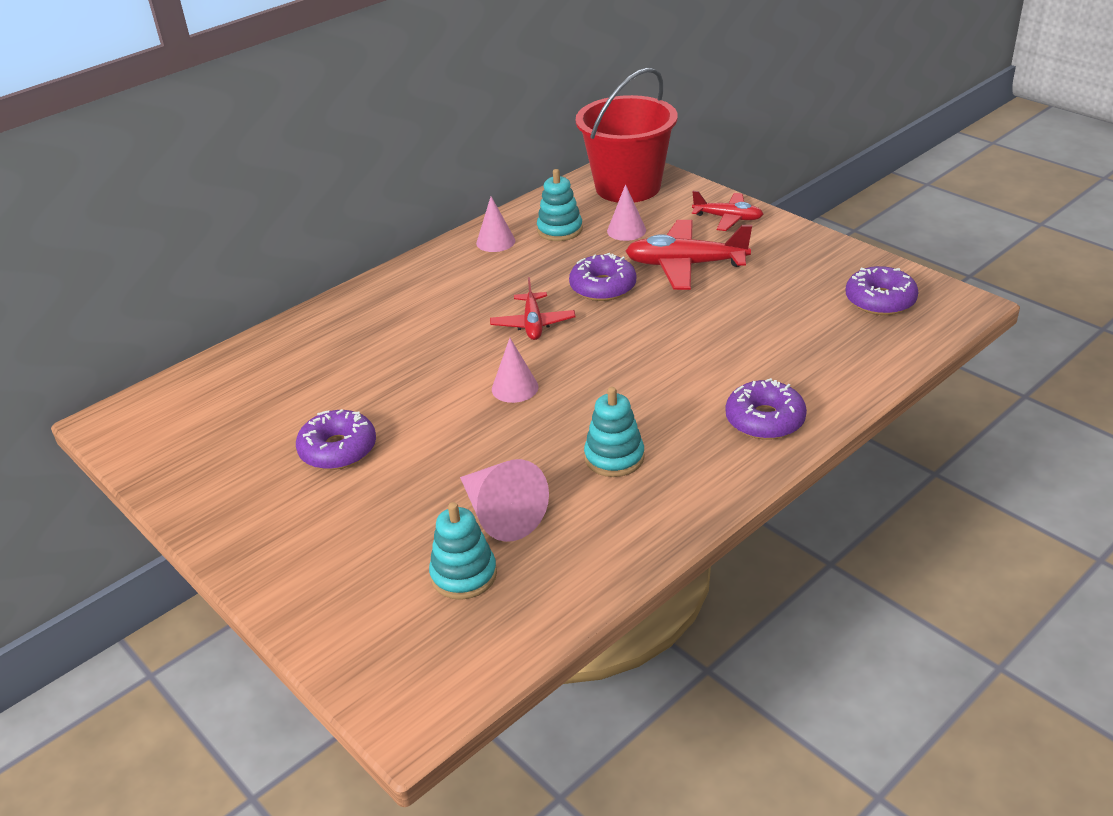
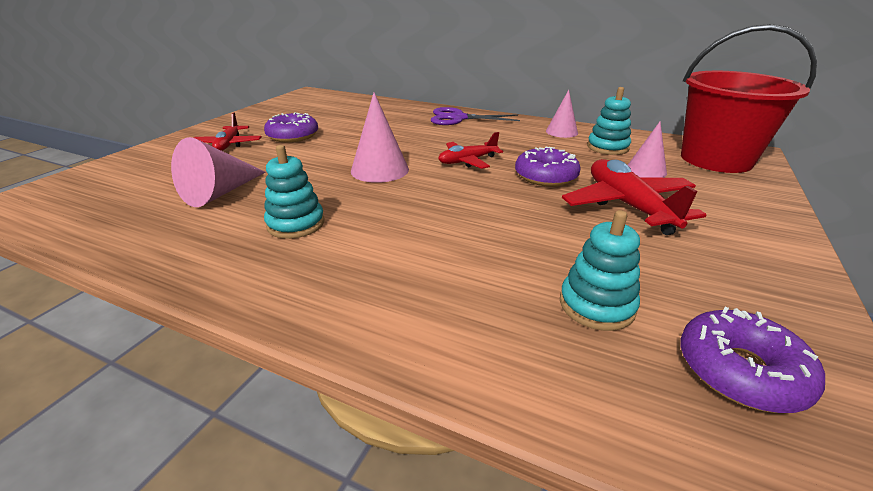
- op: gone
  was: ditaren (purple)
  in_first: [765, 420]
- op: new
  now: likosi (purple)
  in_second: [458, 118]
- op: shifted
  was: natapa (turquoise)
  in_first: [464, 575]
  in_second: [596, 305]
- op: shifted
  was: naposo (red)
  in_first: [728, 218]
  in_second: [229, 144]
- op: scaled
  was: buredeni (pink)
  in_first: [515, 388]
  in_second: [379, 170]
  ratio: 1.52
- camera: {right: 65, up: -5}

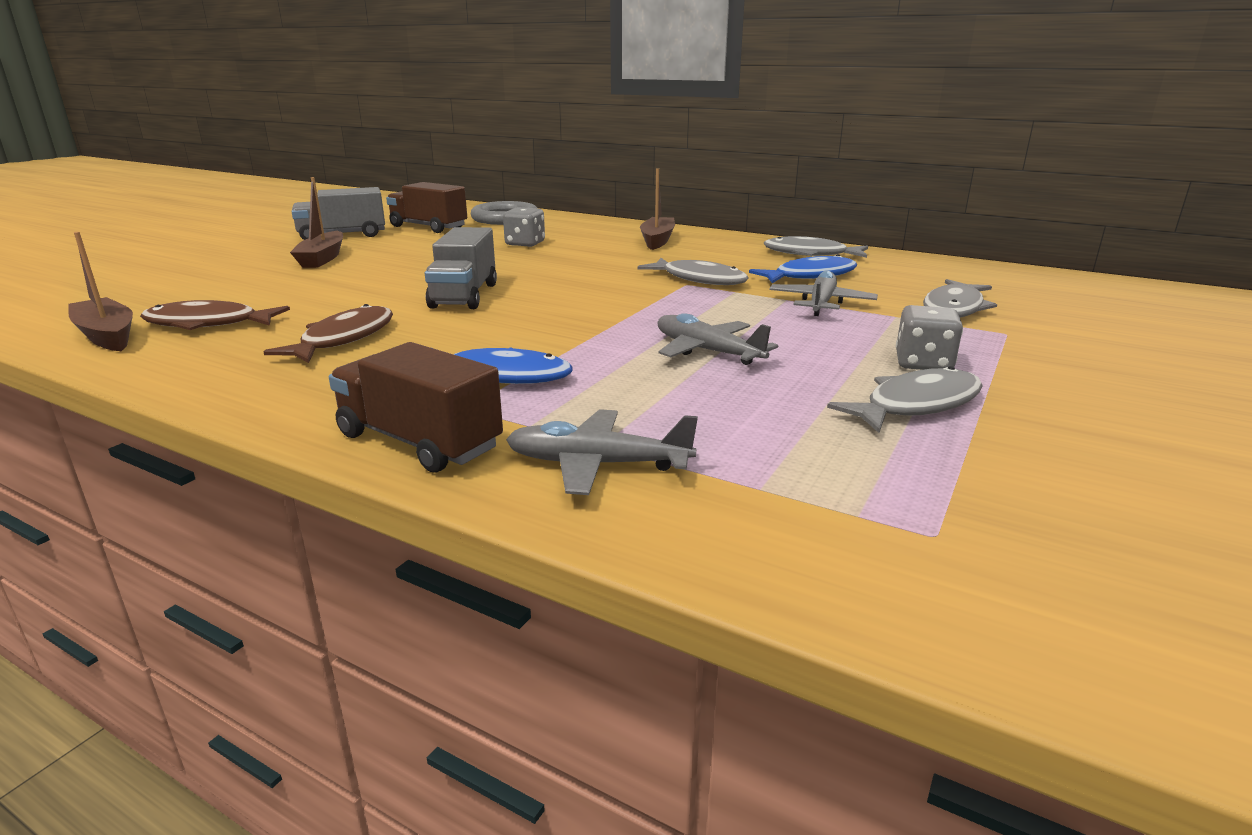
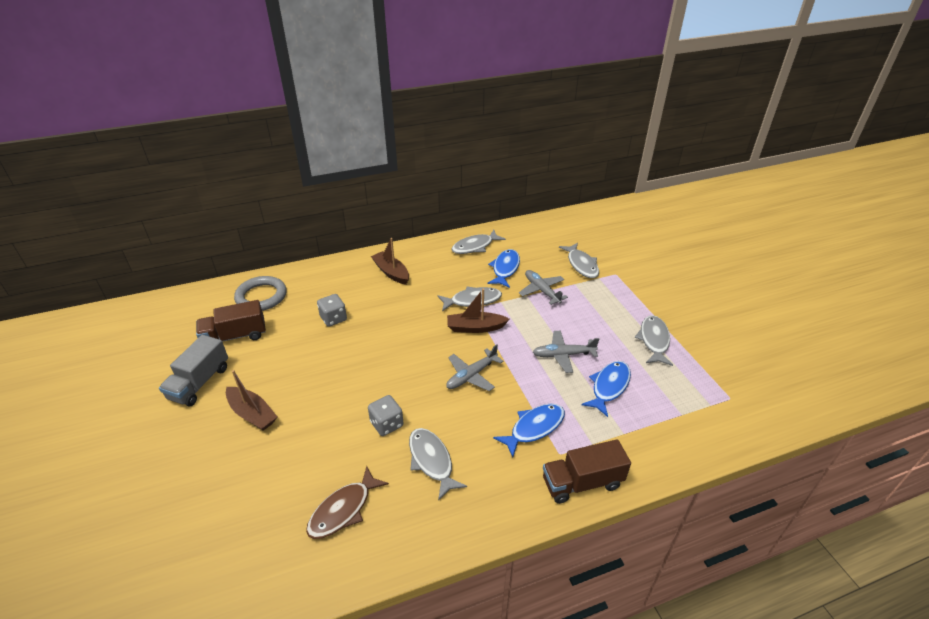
- op: gone
  was: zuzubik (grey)
  in_first: [464, 296]
- op: new
  now: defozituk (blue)
  in_second: [609, 387]
- op: shifted
  was: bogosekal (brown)
  in_first: [107, 335]
  in_second: [475, 328]
- op: shifted
  was: naposo (grey)
  in_first: [598, 464]
  in_second: [472, 375]
- op: shifted
  was: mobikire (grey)
  in_first: [923, 364]
  in_second: [386, 424]
- op: repainted
  was: defozituk (brown)
  now: defozituk (grey)
  in_first: [343, 339]
  in_second: [431, 461]
- camera: {right: -50, up: 15}

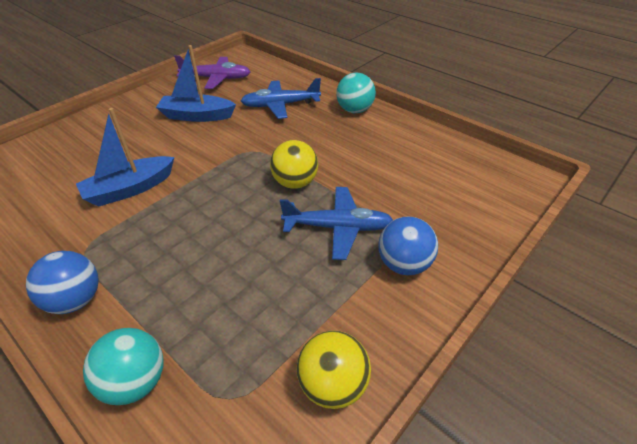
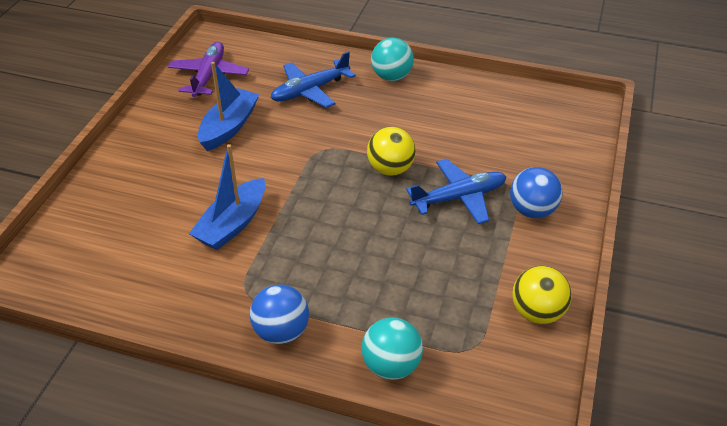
- op: rotated
  was: bogosekal (blue)
  in_first: [197, 116]
  in_second: [229, 127]
  clockwise: 135
- op: rotated
  was: naposo (purple)
  in_first: [216, 78]
  in_second: [208, 76]
  clockwise: -60
- camera: {right: -25, up: 0}

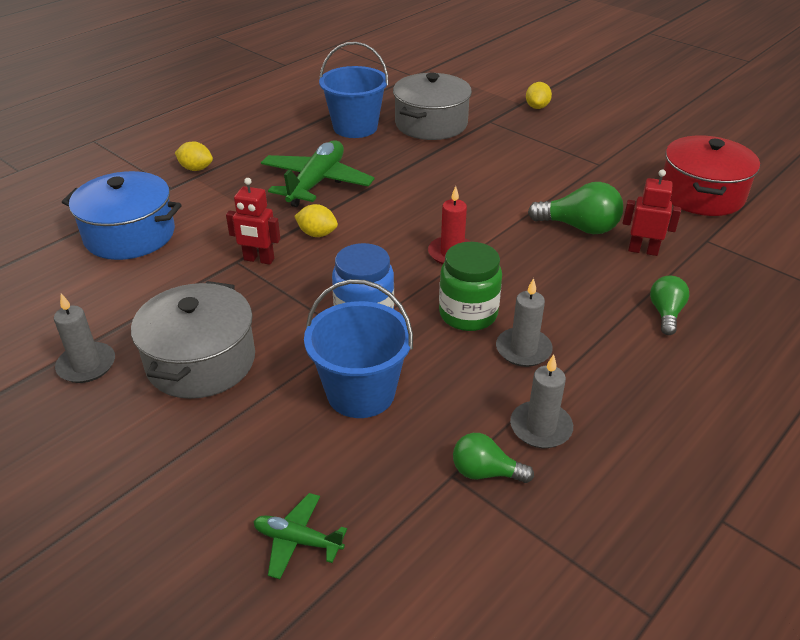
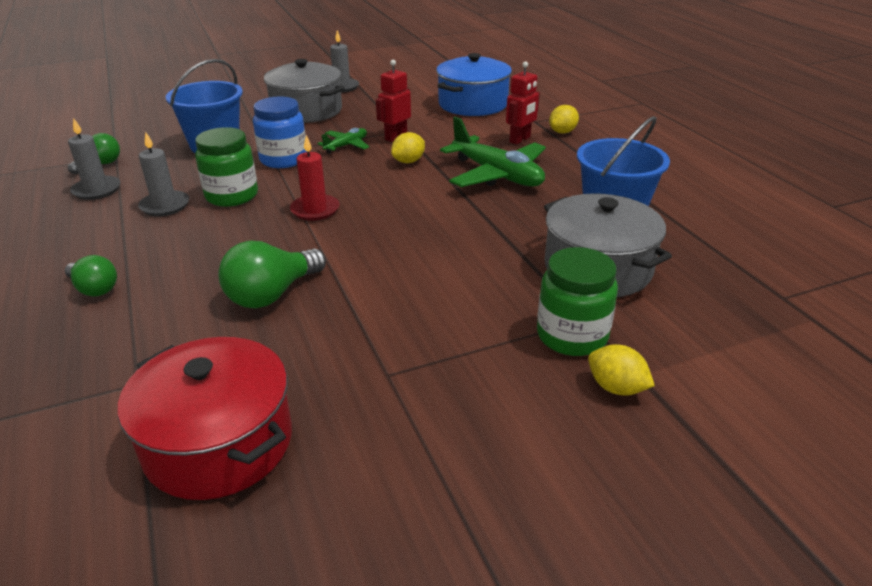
- op: new
  now: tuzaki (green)
  in_second: [572, 336]
- op: shifted
  was: naposo (green)
  in_first: [297, 540]
  in_second: [346, 146]
- op: shifted
  was: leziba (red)
  in_first: [643, 250]
  in_second: [520, 140]
- camera: {right: 115, up: -5}

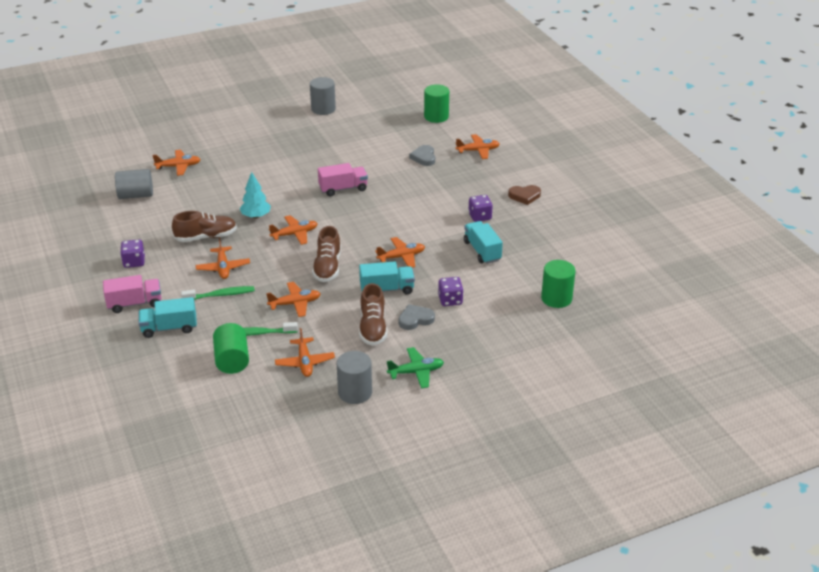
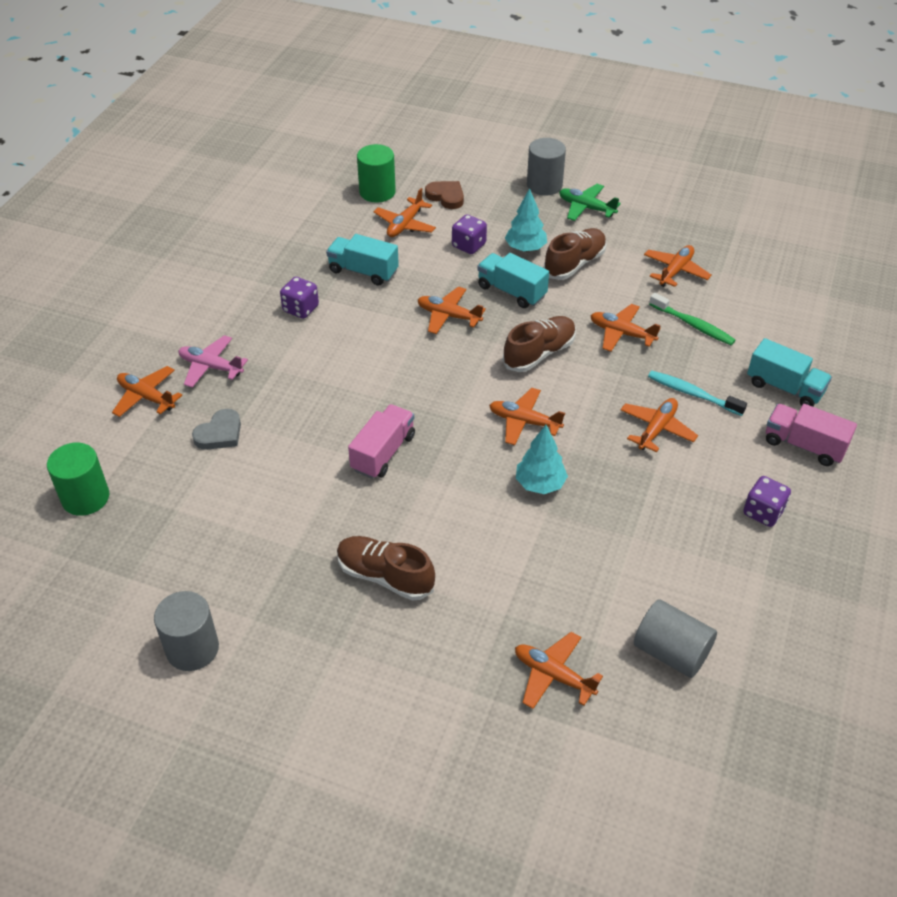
- op: gone
  was: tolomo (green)
  in_first: [232, 360]
- op: new
  now: naposo (pink)
  in_second: [211, 367]
- op: new
  now: naposo (orange)
  in_second: [405, 224]
- op: shifted
  was: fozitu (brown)
  in_first: [206, 237]
  in_second: [385, 576]
- op: shifted
  was: tolomo (grey)
  in_first: [355, 392]
  in_second: [544, 185]
- op: shifted
  was: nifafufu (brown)
  in_first: [524, 196]
  in_second: [446, 196]
- op: swapped
  was: nifafufu (grey)
  now: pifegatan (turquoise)
  in_first: [415, 319]
  in_second: [525, 248]
- op: repainted
  was: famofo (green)
  now: famofo (turquoise)
  in_first: [220, 295]
  in_second: [692, 394]
- op: rotated
  was: zuzubik (pink)
  in_first: [343, 189]
  in_second: [383, 453]
  clockwise: 90
- op: rotated
  was: zuzubik (turquoise)
  in_first: [482, 251]
  in_second: [363, 271]
  clockwise: 90
- camera: {right: -135, up: 10}

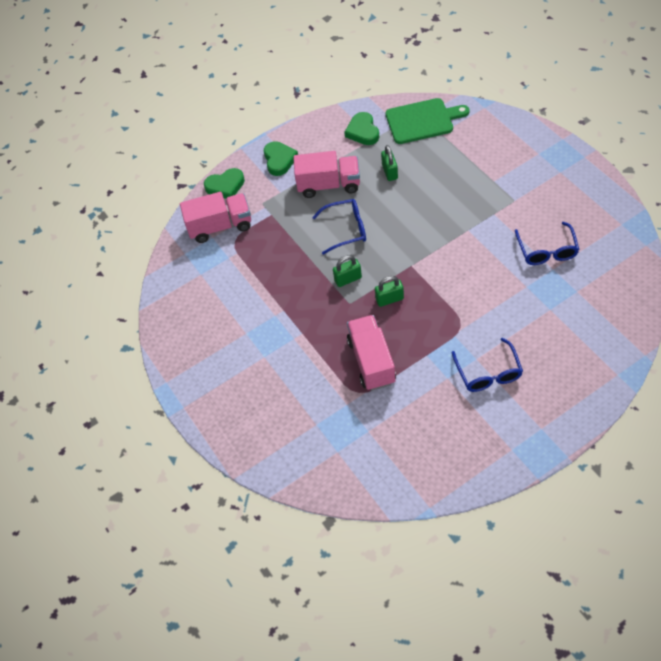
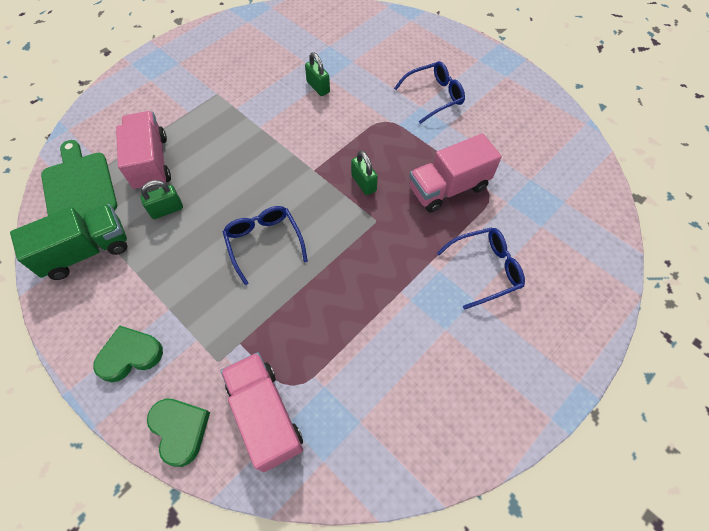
- op: shifted
  was: zuzubik (pink)
  in_first: [329, 185]
  in_second: [151, 163]
- op: shifted
  was: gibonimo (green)
  in_first: [348, 279]
  in_second: [318, 87]
- op: shifted
  was: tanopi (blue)
  in_first: [547, 251]
  in_second: [485, 269]
- op: swapped
  was: nifafufu (green)
  now: zuzubik (green)
  in_first: [363, 131]
  in_second: [87, 251]
- camera: {right: -110, up: 5}

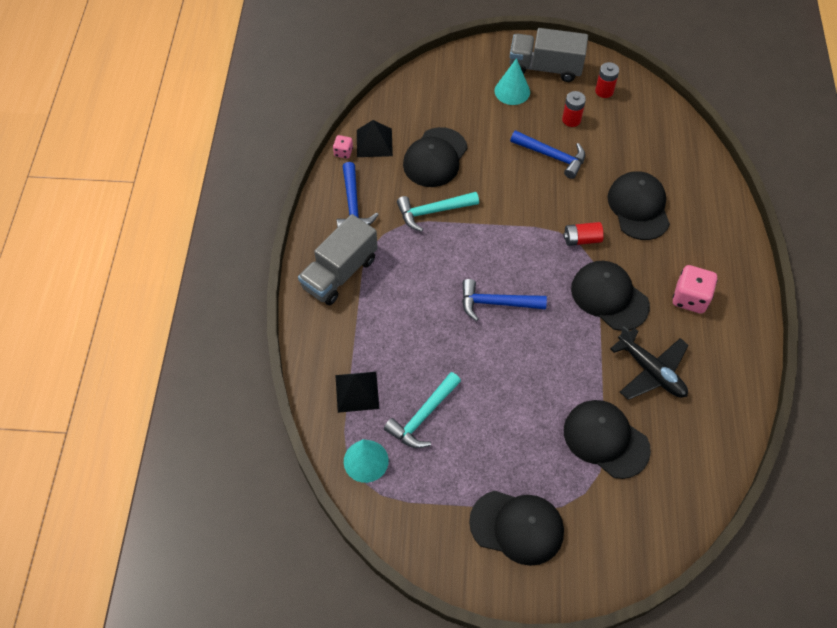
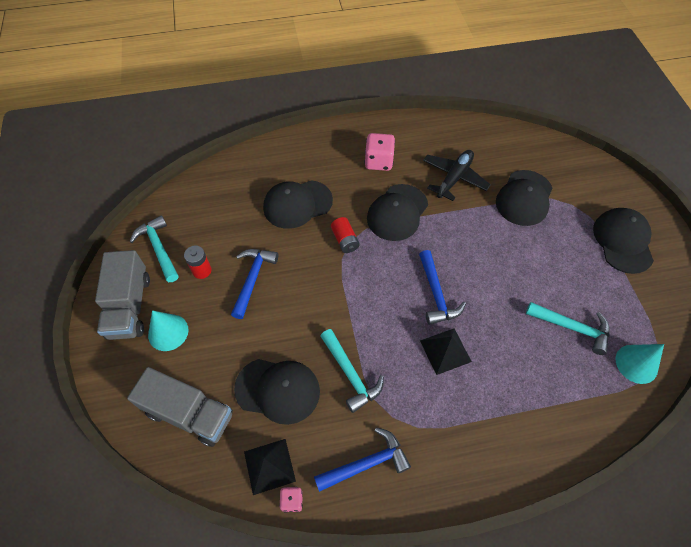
- op: shifted
  was: zuzubik (grey)
  in_first: [340, 273]
  in_second: [189, 413]
- op: shifted
  was: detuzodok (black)
  in_first: [357, 391]
  in_second: [445, 351]
- op: swapped
  was: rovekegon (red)
  now: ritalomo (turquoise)
  in_first: [604, 91]
  in_second: [159, 248]
- camera: {right: -105, up: 0}

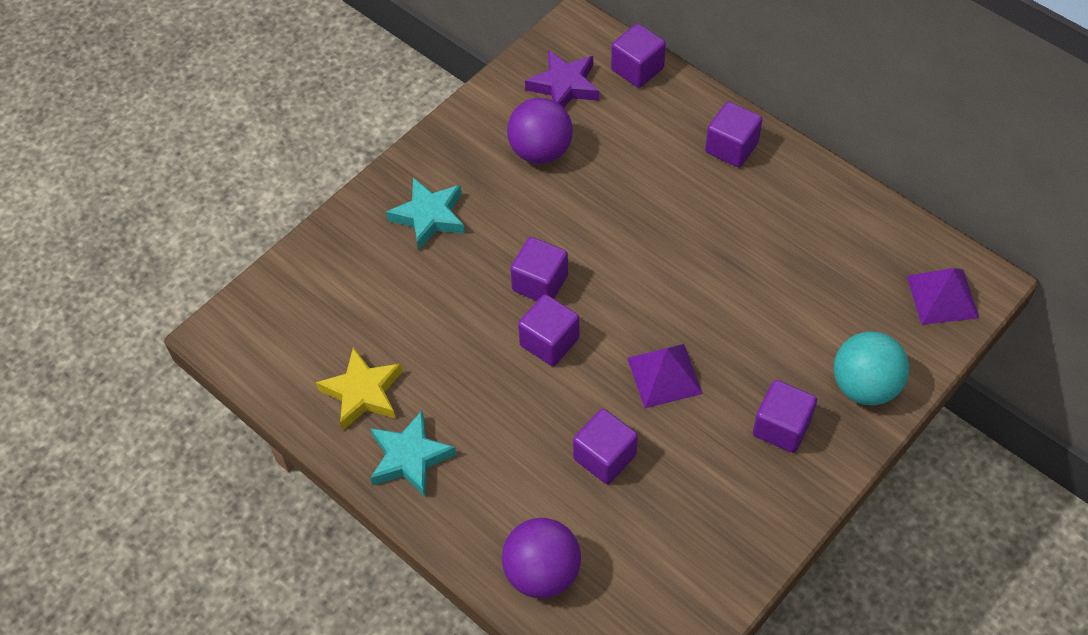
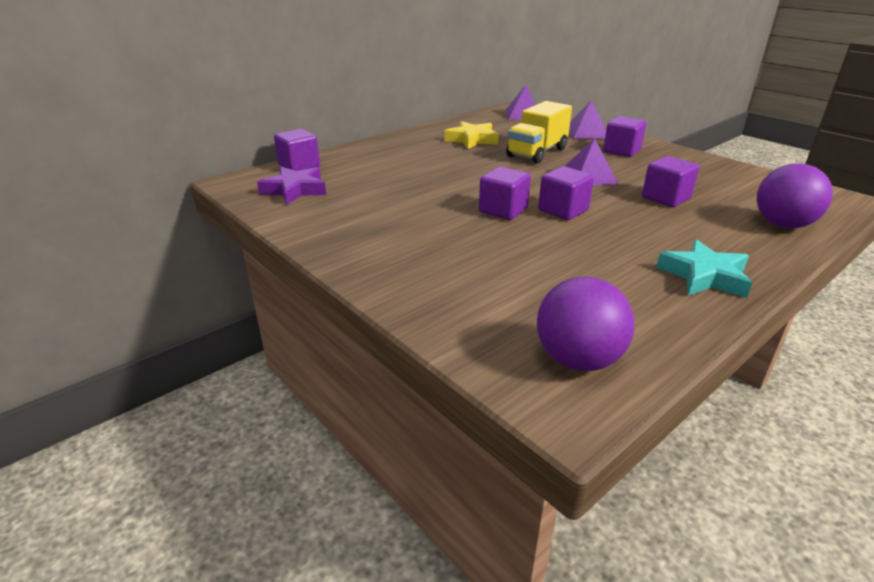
- op: gone
  was: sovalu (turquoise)
  in_first: [429, 217]
- op: gone
  was: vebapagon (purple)
  in_first: [731, 147]
- op: new
  now: zuzubik (yellow)
  in_second: [537, 153]
- op: shifted
  was: sovalu (yellow)
  in_first: [363, 393]
  in_second: [472, 140]
- op: shifted
  was: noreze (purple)
  in_first: [540, 151]
  in_second: [578, 360]
- op: swapped
  was: noreze (turquoise)
  now: detuzodok (purple)
  in_first: [864, 386]
  in_second: [586, 132]
- camera: {right: -85, up: -25}

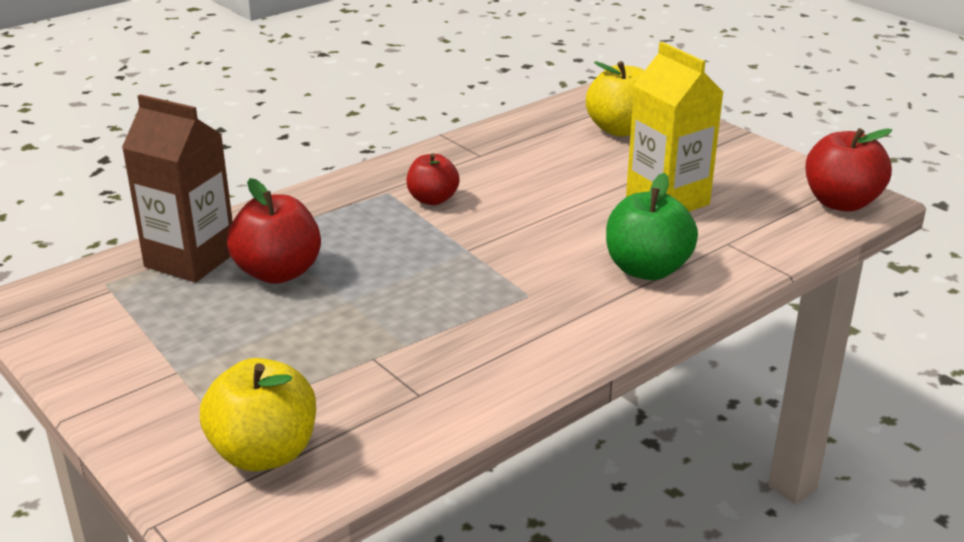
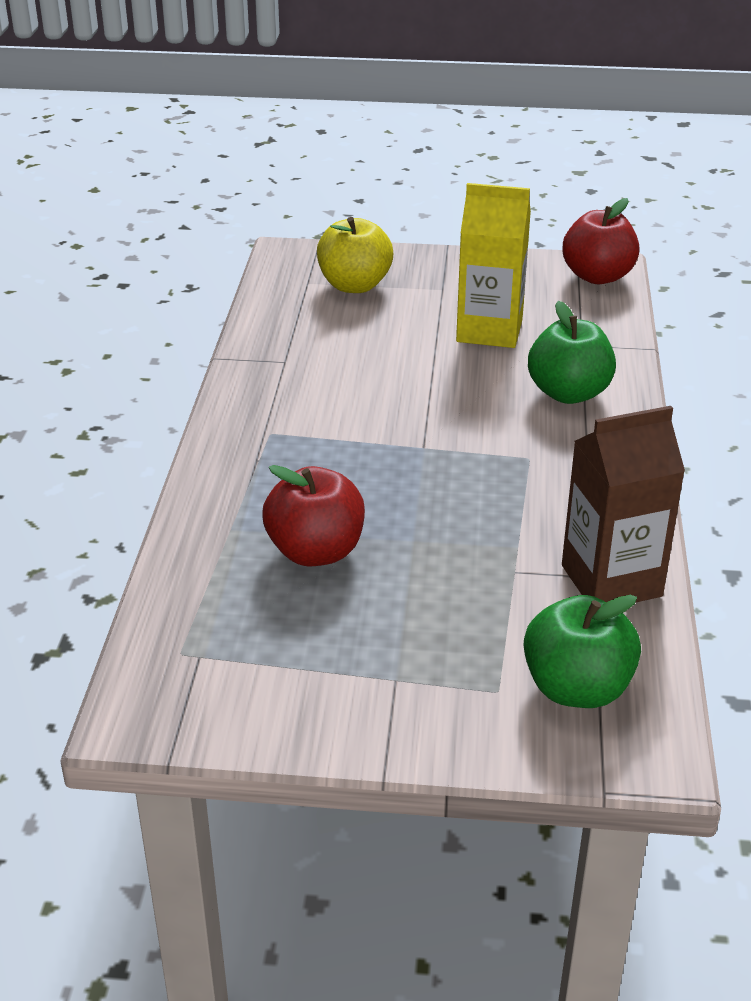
- op: gone
  was: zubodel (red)
  in_first: [432, 199]
- op: shifted
  was: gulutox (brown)
  in_first: [190, 260]
  in_second: [611, 581]
- op: repainted
  was: zubodel (yellow)
  now: zubodel (green)
  in_first: [264, 453]
  in_second: [577, 688]
- camera: {right: -45, up: 5}

